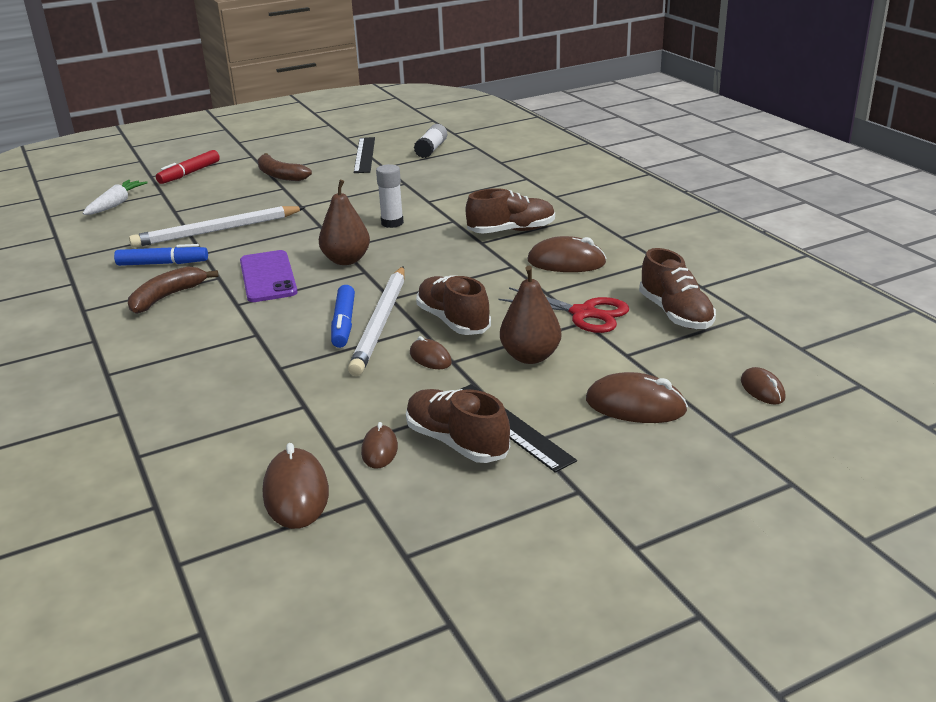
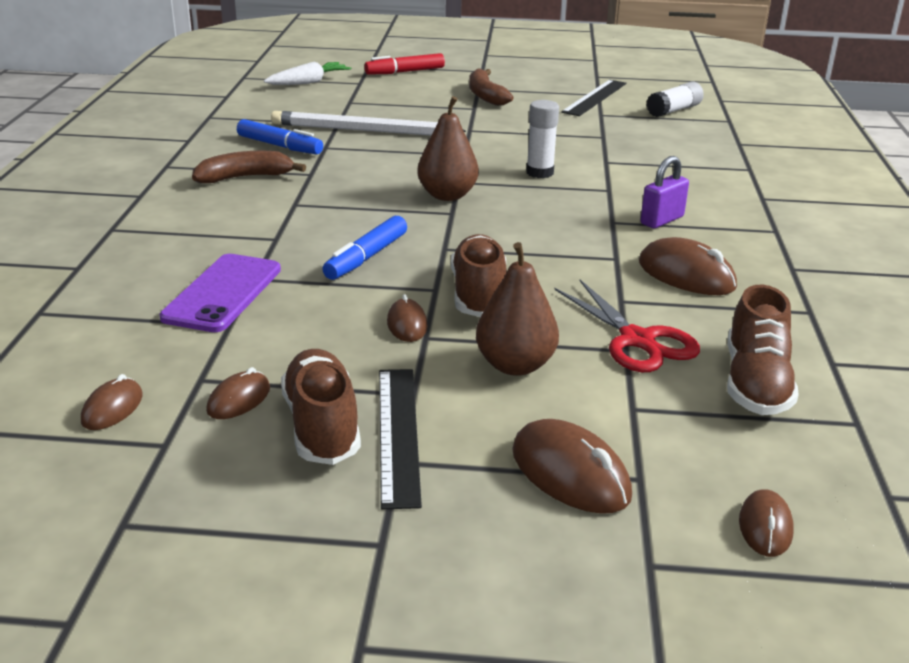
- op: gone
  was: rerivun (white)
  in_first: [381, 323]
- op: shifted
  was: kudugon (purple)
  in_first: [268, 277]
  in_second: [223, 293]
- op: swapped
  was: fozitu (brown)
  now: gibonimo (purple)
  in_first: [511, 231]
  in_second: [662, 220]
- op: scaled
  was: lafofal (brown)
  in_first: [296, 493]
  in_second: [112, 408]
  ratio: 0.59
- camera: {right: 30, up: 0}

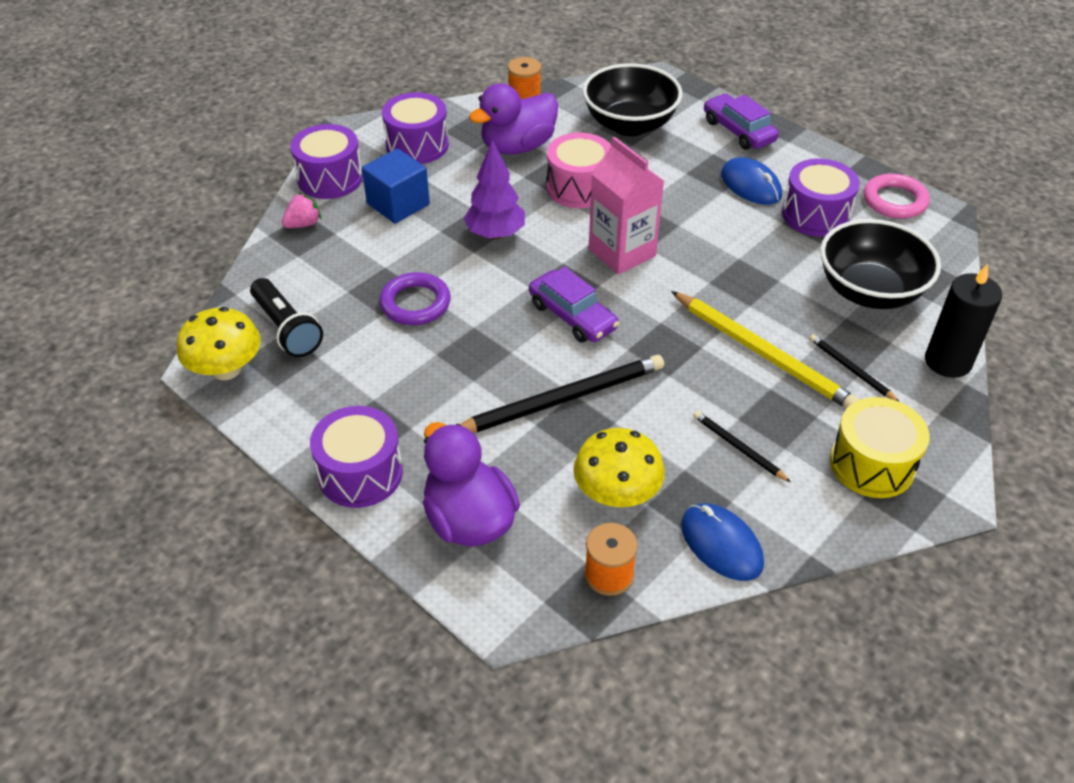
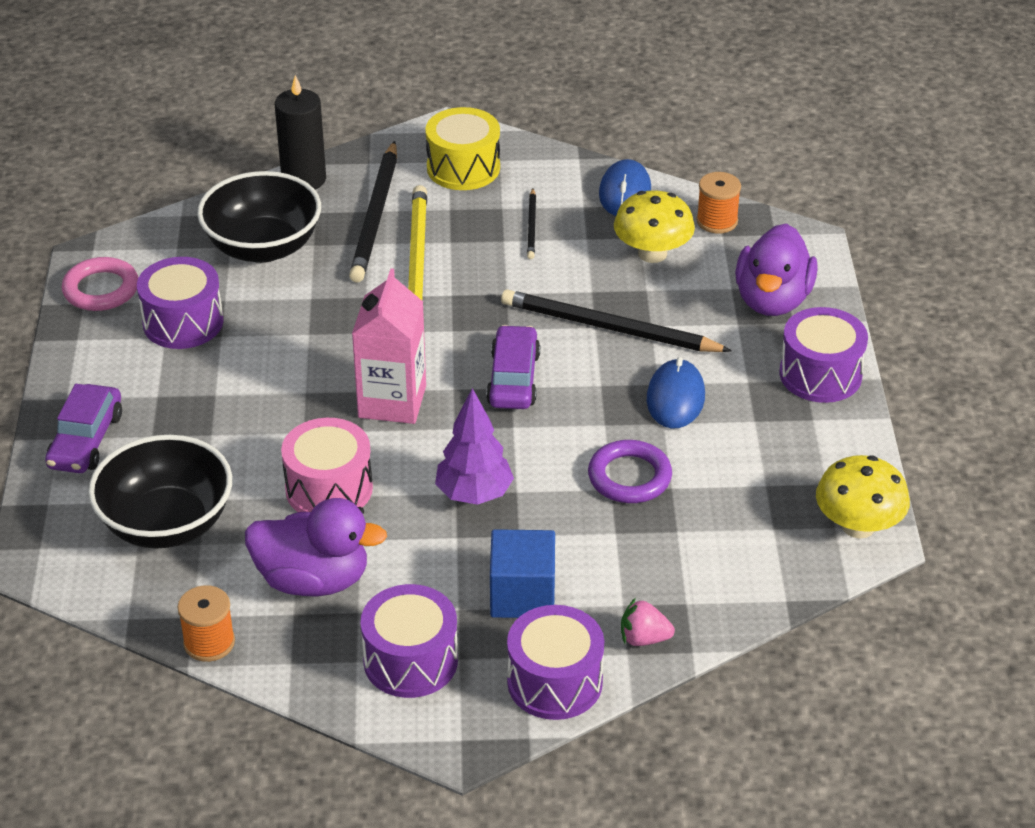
- op: gone
  was: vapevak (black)
  in_first: [287, 329]
- op: shifted
  was: lafofal (blue)
  in_first: [751, 185]
  in_second: [675, 398]
- op: scaled
  was: rerivun (black)
  in_first: [851, 370]
  in_second: [376, 215]
  ratio: 2.02
- camera: {right: -135, up: -5}

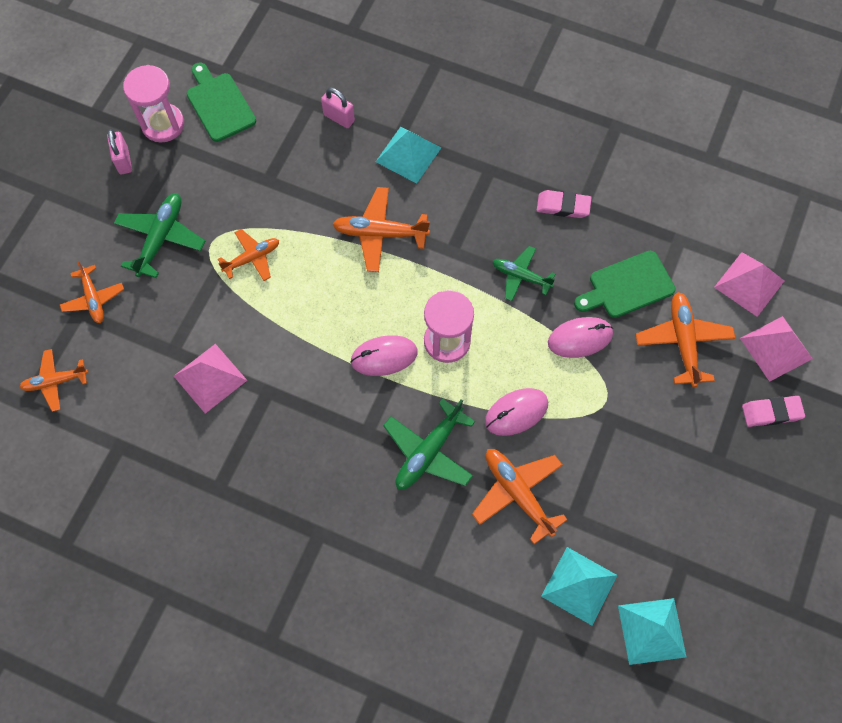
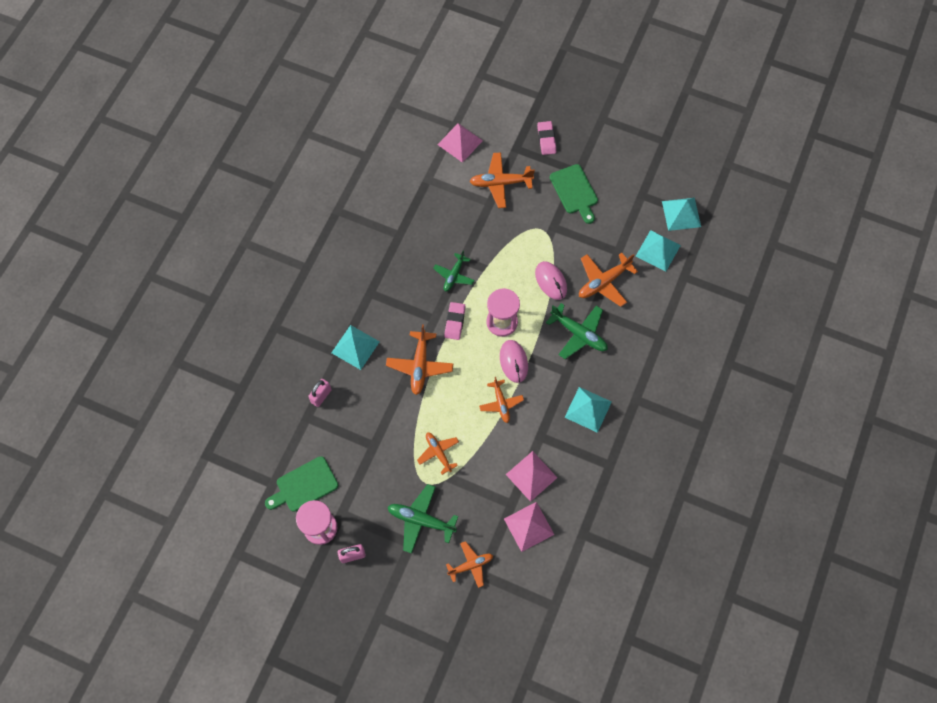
- op: gone
  was: lafofal (pink)
  in_first: [580, 338]
- op: new
  now: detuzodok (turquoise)
  in_second: [588, 409]
- op: shifted
  was: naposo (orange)
  in_first: [55, 382]
  in_second: [501, 403]
- op: shifted
  was: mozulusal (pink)
  in_first: [563, 206]
  in_second: [455, 322]
- op: shifted
  was: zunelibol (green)
  in_first: [627, 286]
  in_second: [574, 192]
- op: shifted
  was: detuzodok (pink)
  in_first: [776, 348]
  in_second: [529, 526]
- camera: {right: -90, up: 0}

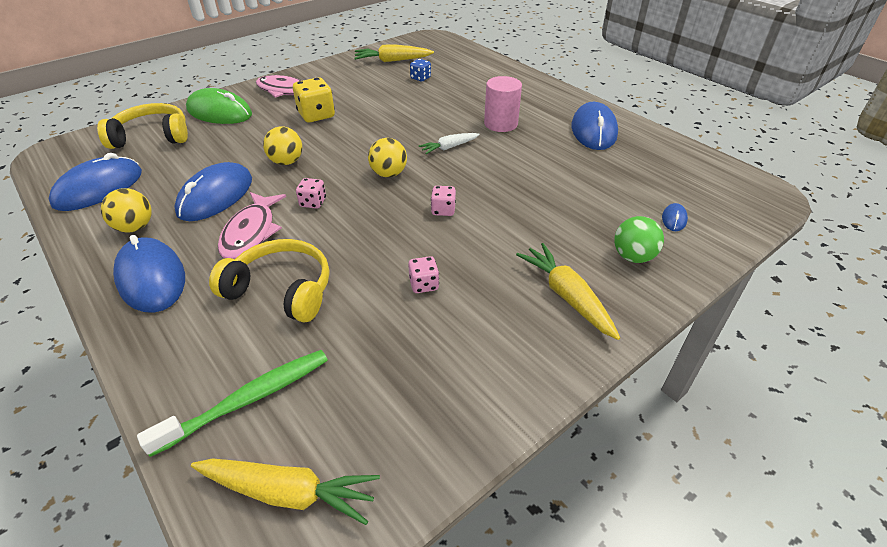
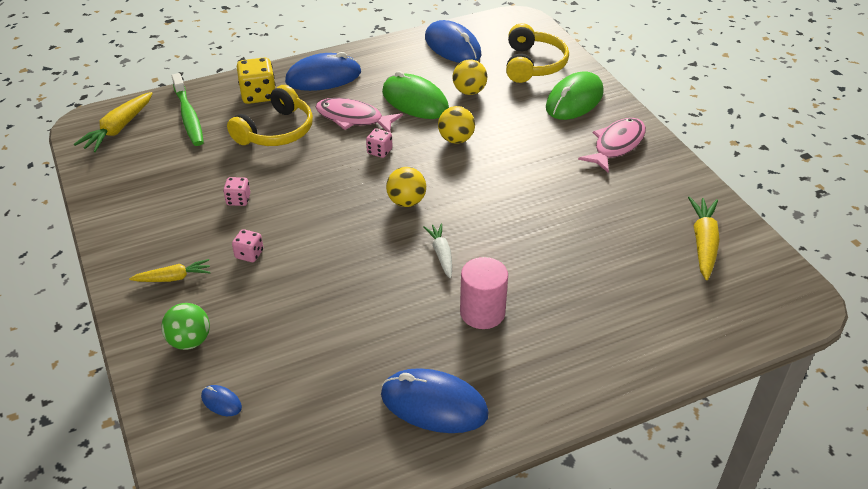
- op: gone
  was: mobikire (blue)
  in_first: [420, 78]
- op: shifted
  was: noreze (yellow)
  in_first: [135, 227]
  in_second: [469, 91]
- op: shifted
  was: mobikire (yellow)
  in_first: [316, 115]
  in_second: [258, 95]
- op: shifted
  was: mobikire (pink)
  in_first: [443, 210]
  in_second: [249, 254]
- op: repainted
  was: lafofal (blue)
  now: lafofal (green)
  in_first: [216, 196]
  in_second: [415, 101]
- op: scaled
  was: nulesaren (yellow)
  in_first: [567, 297]
  in_second: [173, 278]
  ratio: 0.64
- camera: {right: 105, up: 0}

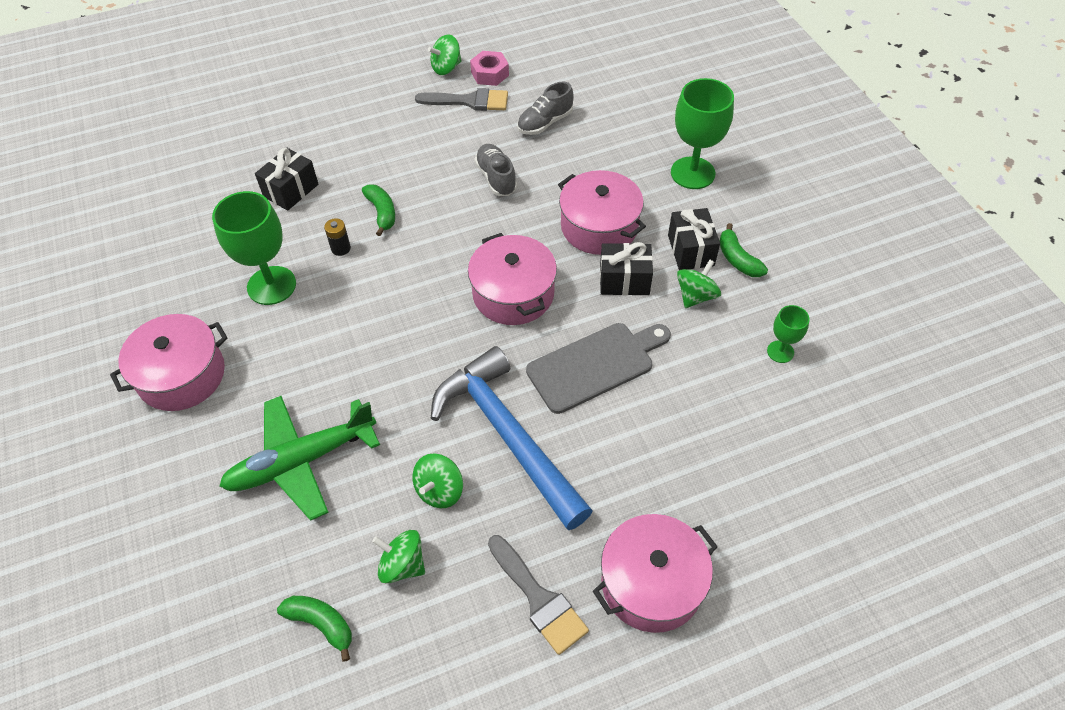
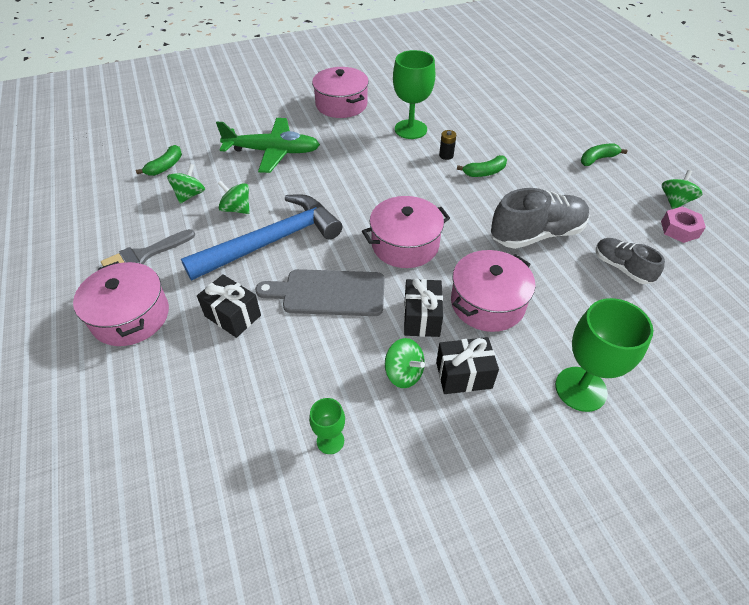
- op: gone
  was: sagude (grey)
  in_first: [469, 101]
- op: shifted
  was: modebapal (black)
  in_first: [291, 190]
  in_second: [233, 315]
- op: shifted
  was: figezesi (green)
  in_first: [737, 259]
  in_second: [597, 159]
- op: rotated
  was: naposo (green)
  in_first: [301, 461]
  in_second: [272, 152]
  clockwise: 120
- op: rotated
  was: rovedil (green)
  in_first: [446, 68]
  in_second: [675, 201]
  clockwise: 60
- op: rotated
  was: zunelibol (grey)
  in_first: [595, 365]
  in_second: [329, 293]
  clockwise: 120
- op: scaled
  was: fozitu (grey)
  in_first: [496, 178]
  in_second: [537, 234]
  ratio: 1.68
- camera: {right: 90, up: -5}

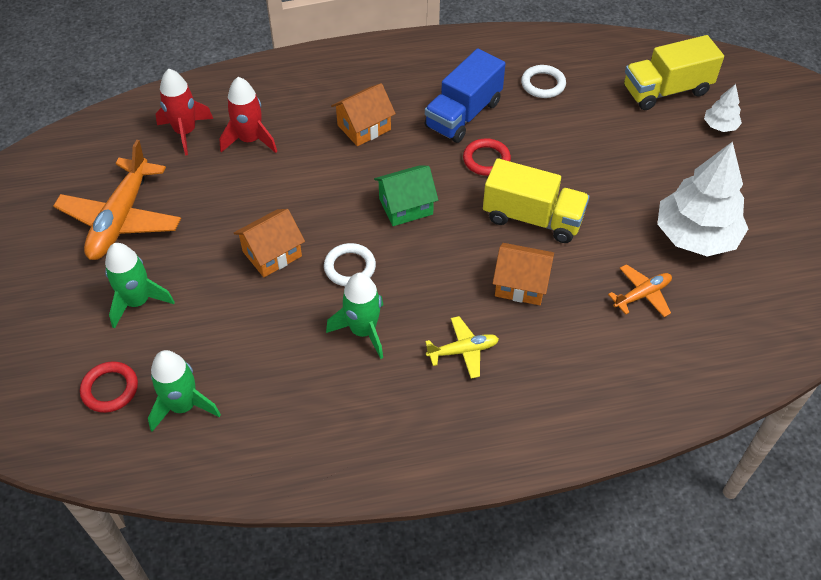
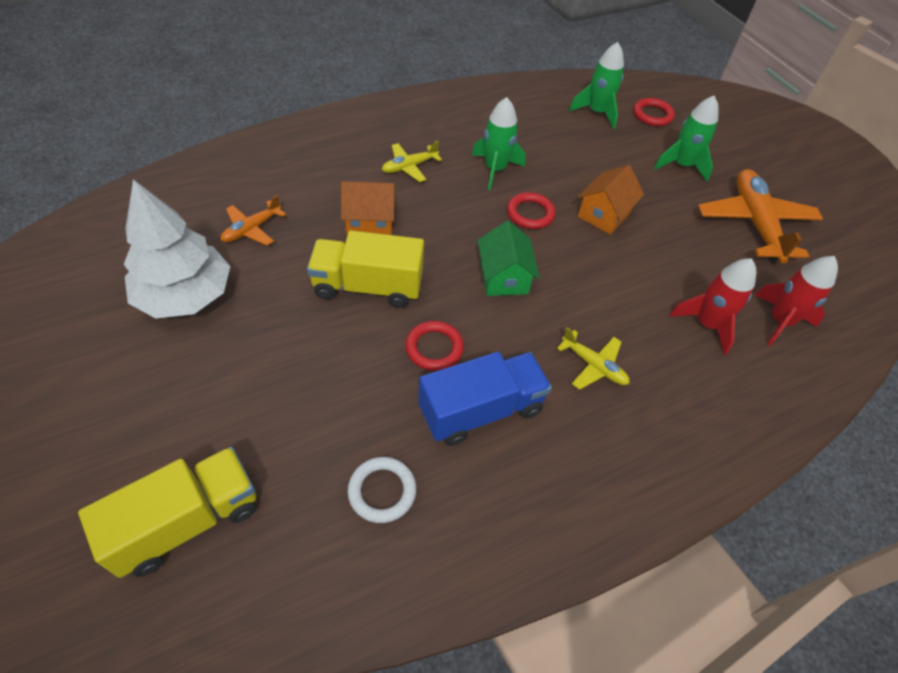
- op: gone
  was: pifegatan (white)
  in_first: [720, 126]
- op: swapped
  was: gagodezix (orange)
  now: naposo (yellow)
  in_first: [364, 127]
  in_second: [593, 366]
- op: repainted
  was: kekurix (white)
  now: kekurix (red)
  in_first: [350, 267]
  in_second: [530, 213]
- op: rotated
  was: gagodezix (green)
  in_first: [406, 206]
  in_second: [504, 277]
  clockwise: -60
- op: rotated
  was: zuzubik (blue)
  in_first: [463, 115]
  in_second: [480, 410]
  clockwise: 45
- camera: {right: 160, up: 0}

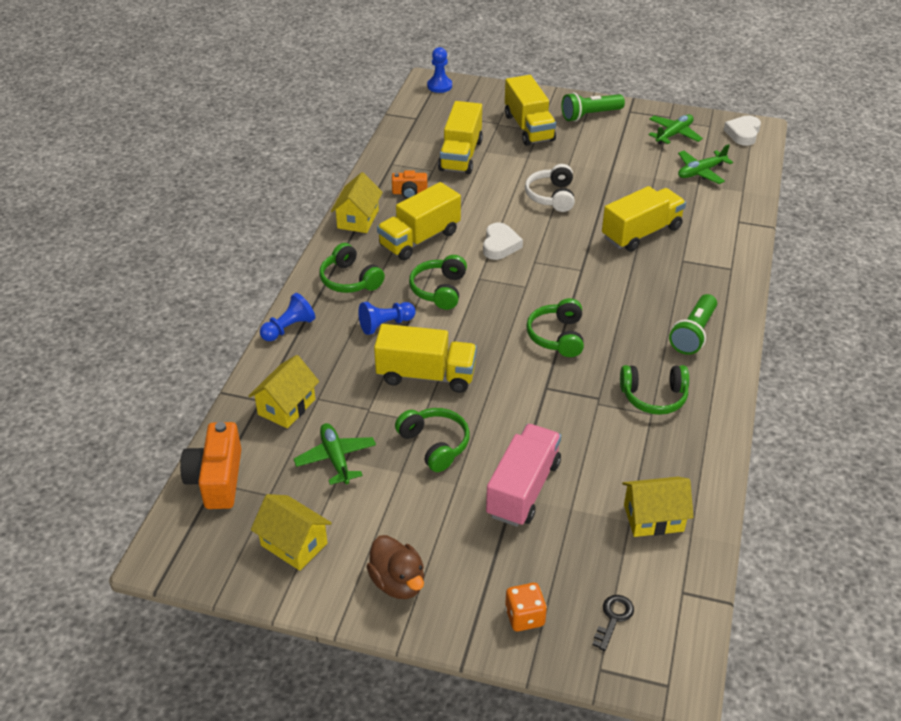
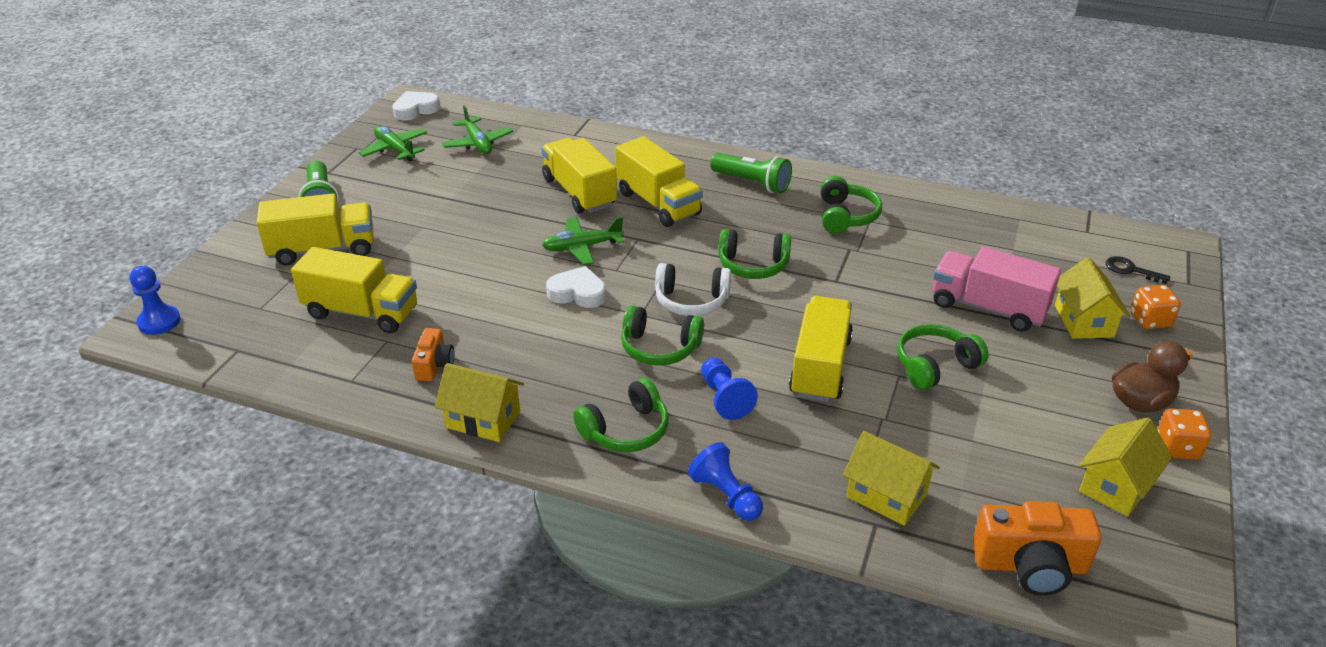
- op: new
  now: mobikire (orange)
  in_second: [1177, 448]
- op: shifted
  was: naposo (green)
  in_first: [336, 458]
  in_second: [582, 247]
- op: shifted
  was: zuzubik (yellow)
  in_first: [419, 239]
  in_second: [658, 203]
- op: shifted
  was: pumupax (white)
  in_first: [551, 196]
  in_second: [691, 301]
- op: shifted
  was: gagodezix (yellow)
  in_first: [653, 518]
  in_second: [1084, 321]
- op: rotated
  was: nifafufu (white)
  in_first: [743, 133]
  in_second: [415, 110]
  clockwise: 120
- camera: {right: -85, up: -5}

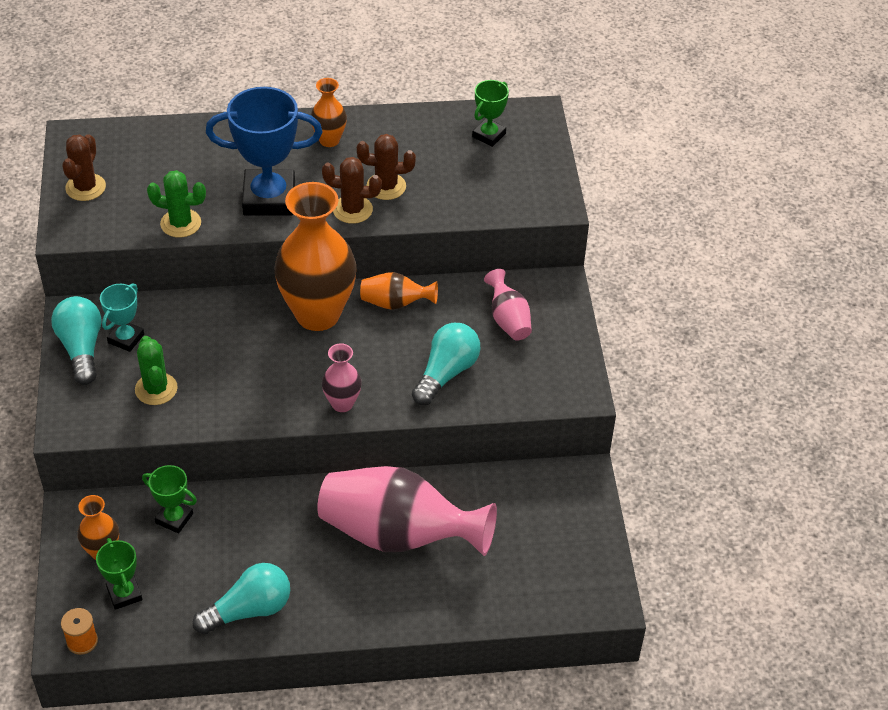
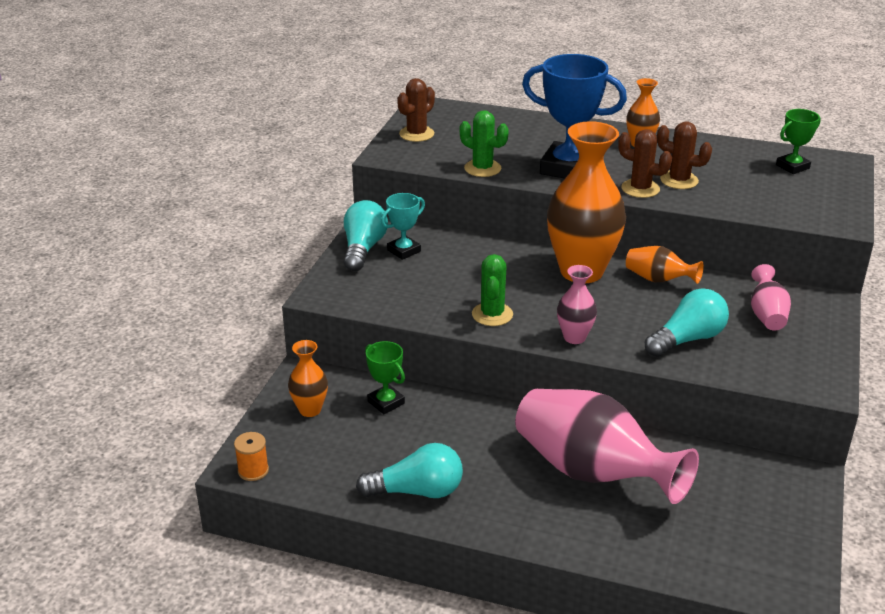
- op: gone
  was: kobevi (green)
  in_first: [124, 594]
- op: shifted
  was: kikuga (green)
  in_first: [156, 389]
  in_second: [492, 314]
- camera: {right: 25, up: -15}

